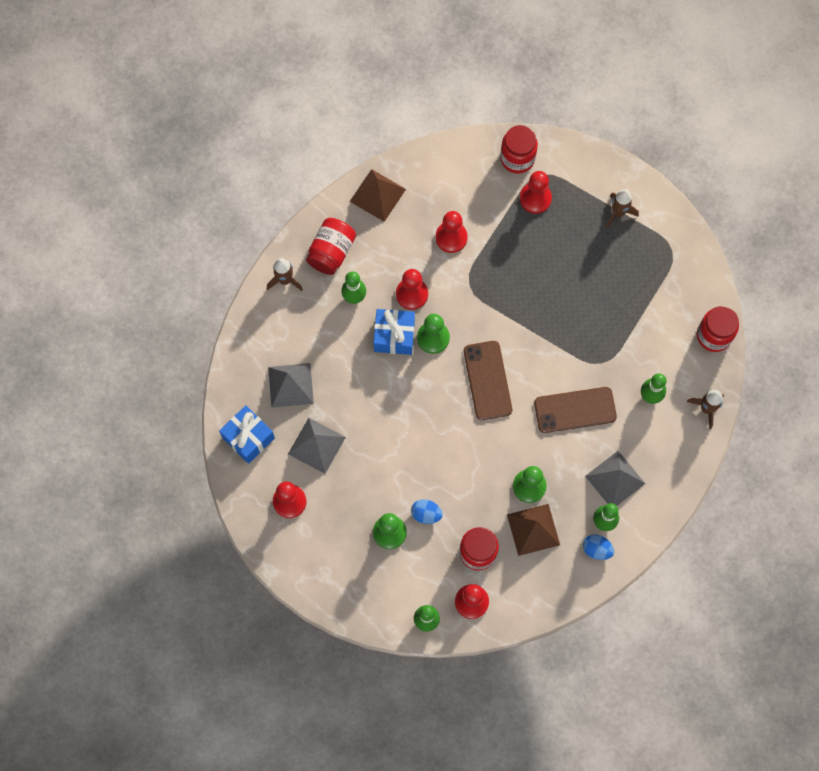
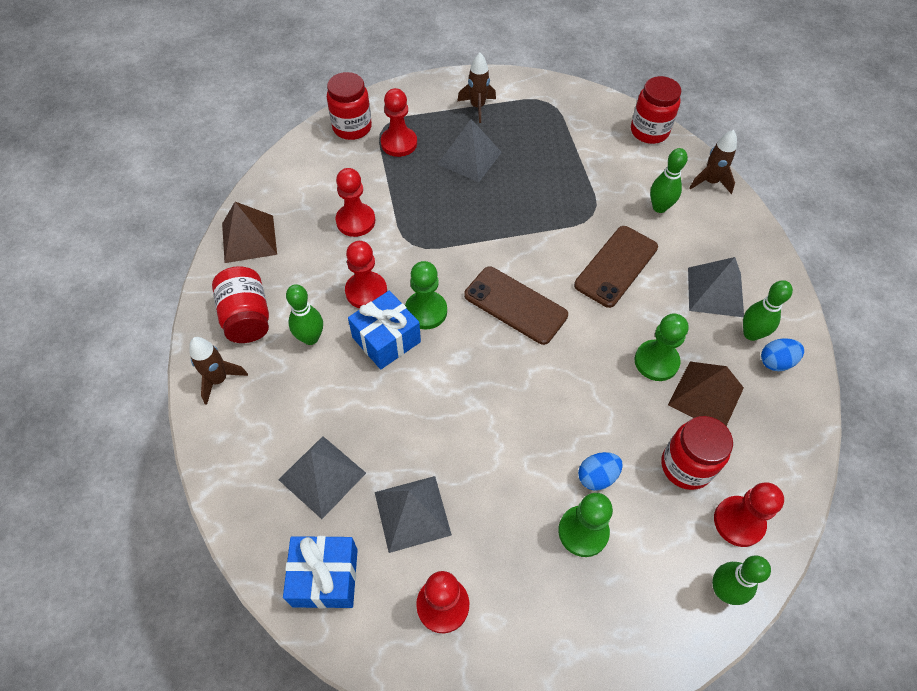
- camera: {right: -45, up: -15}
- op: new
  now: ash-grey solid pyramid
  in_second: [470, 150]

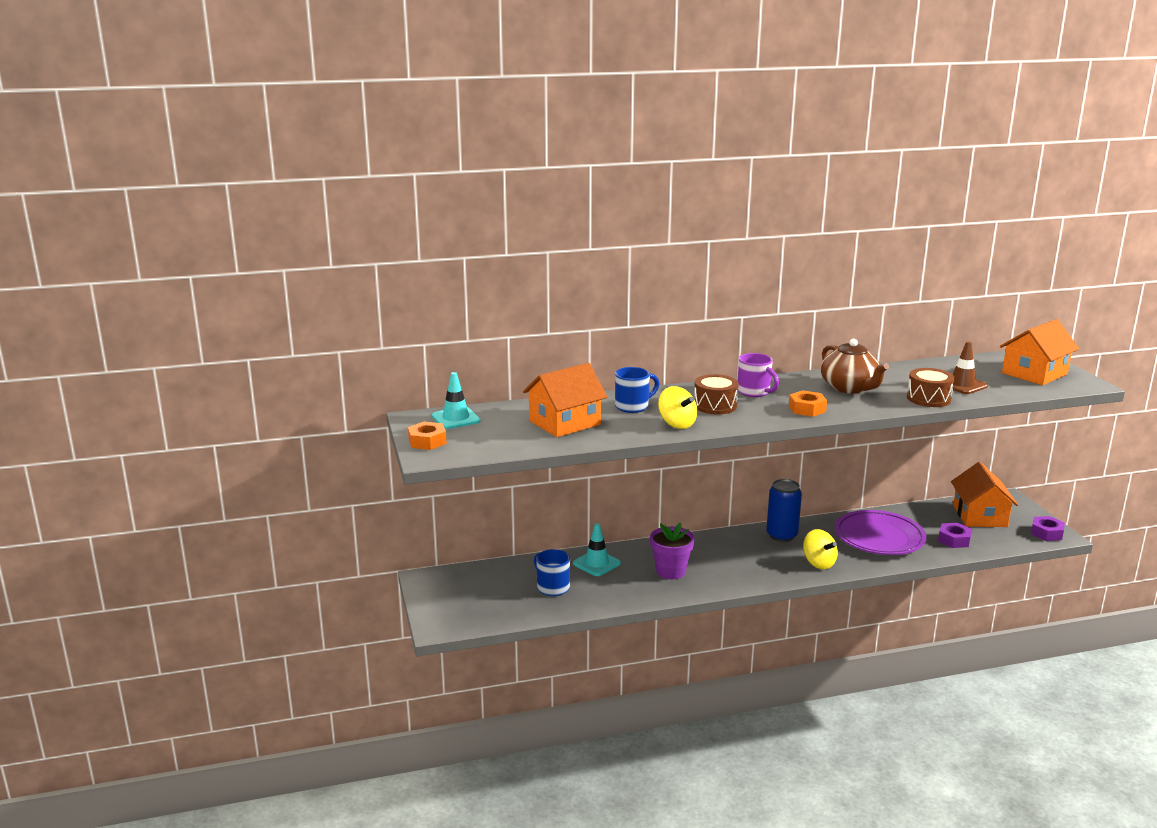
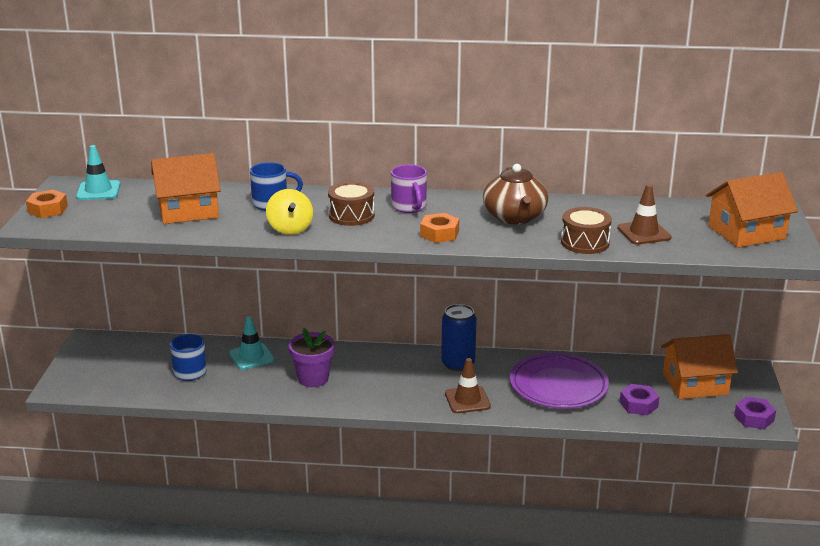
- camera: {right: 20, up: 5}
- op: swapped
  was: golden whirligig
  now: brown safety cone
  in_first: [820, 549]
  in_second: [468, 385]
- op: rotated
  was: orange-coloured house
  in_first: [984, 494]
  in_second: [699, 366]
  clockwise: 60

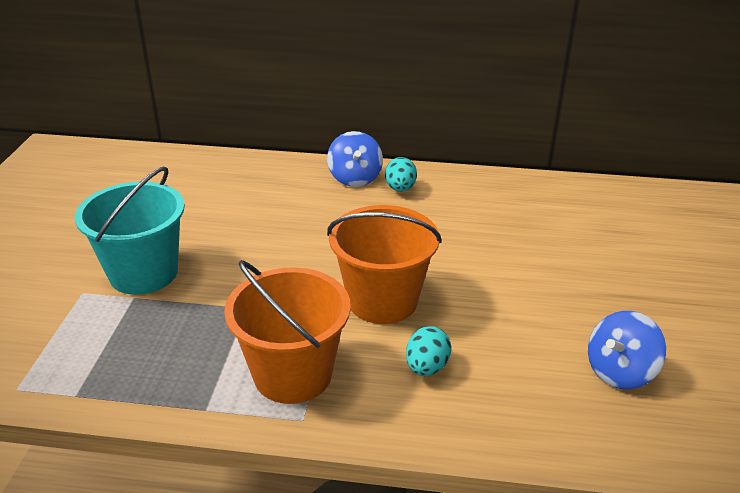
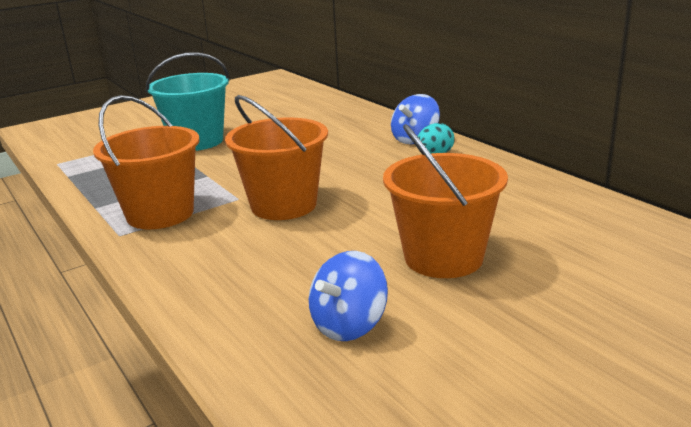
- camera: {right: 50, up: -10}
- op: gone
  was: turquoise egg shape
  in_first: [428, 351]
- op: new
  now: orange-coloured pail
  in_second: [445, 201]
- op: rotated
  was: royal blue whirligig
  in_first: [627, 350]
  in_second: [348, 296]
  clockwise: -60

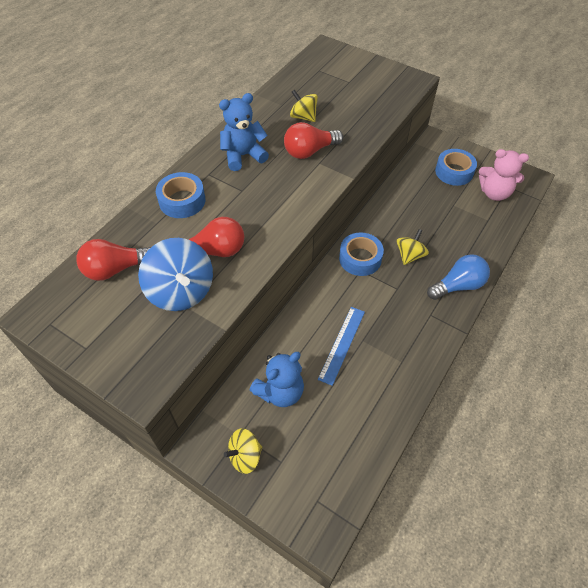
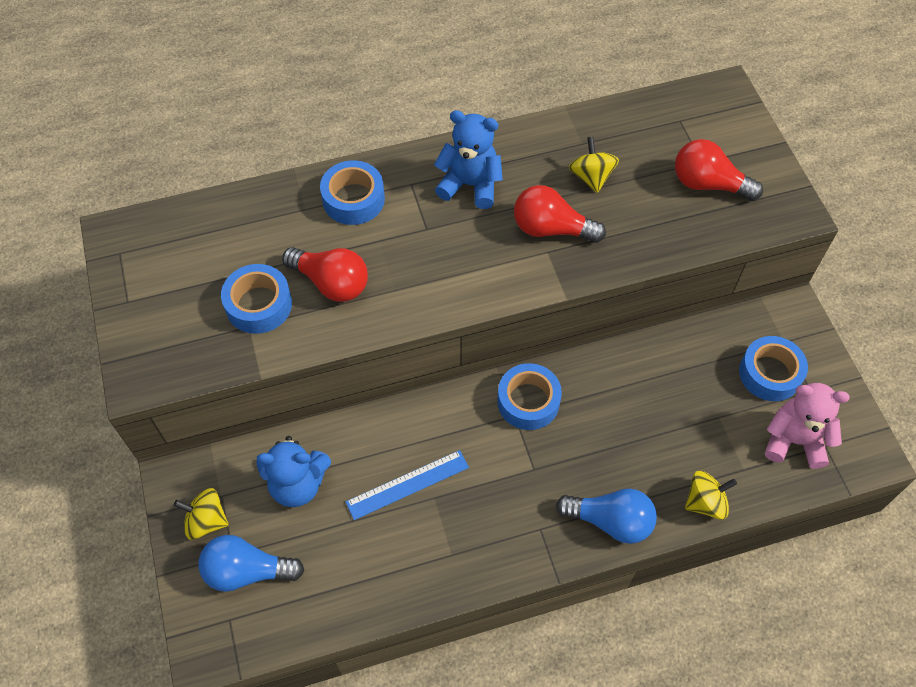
- camera: {right: 40, up: 5}
- op: new
  now: royal blue lightbulb
  in_second: [252, 563]
- op: shifted
  was: scarlet lightbulb
  in_first: [113, 260]
  in_second: [719, 170]
- op: shifted
  was: golden whirligig
  in_first: [412, 247]
  in_second: [711, 495]
- op: swapped
  was: royal blue whirligig
  now: royal blue tape
  in_first: [175, 274]
  in_second: [256, 299]
- op: rotated
  was: pink stuffed bear
  in_first: [504, 175]
  in_second: [807, 426]
  clockwise: 135

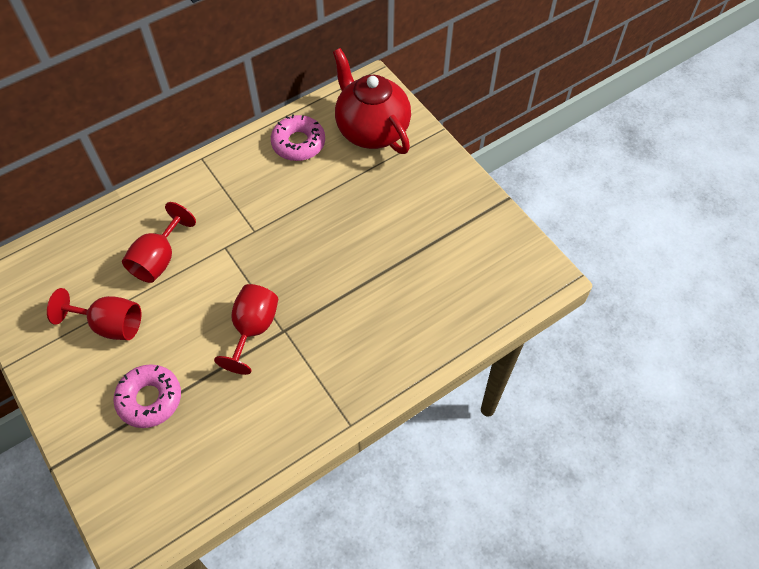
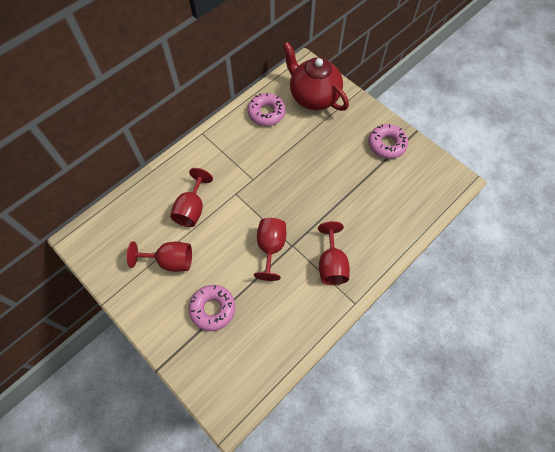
- camera: {right: -10, up: 5}
- op: new
  now: scarlet chalice
  in_second: [334, 253]
- op: new
  now: pink glazed donut
  in_second: [388, 141]

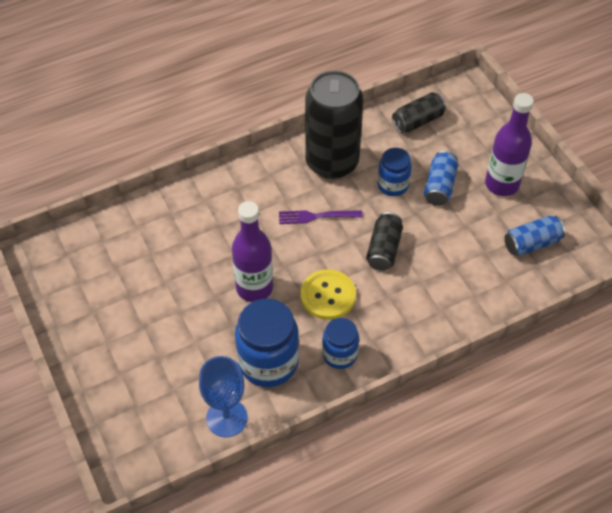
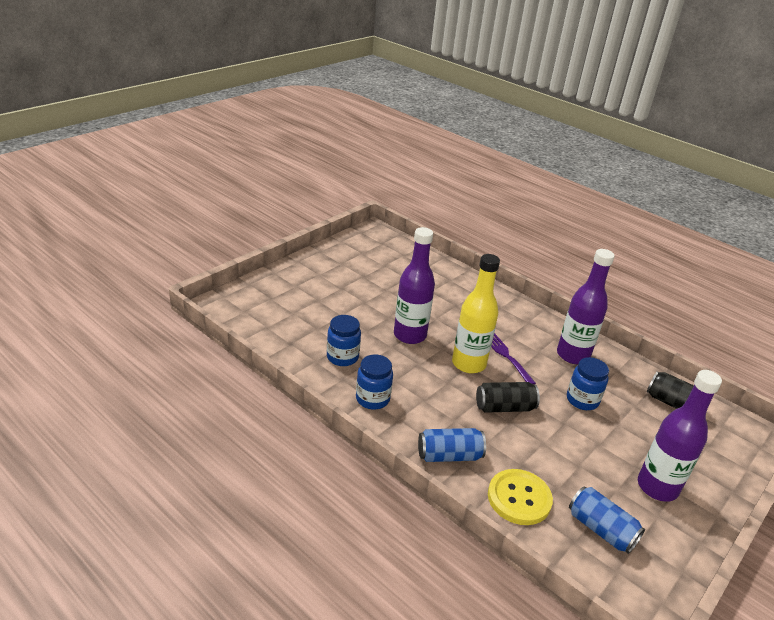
- camera: {right: 65, up: -20}
- op: gone
  was: royal blue chalice
  in_first: [223, 397]
- op: new
  now: golden drink bottle
  in_second: [476, 313]
- op: shifted
  was: golden button
  in_first: [328, 294]
  in_second: [520, 497]
- op: shifted
  was: royal blue soda can
  in_first: [441, 178]
  in_second: [452, 445]
- op: swapped
  was: black soda can
  now: royal purple drink bottle
  in_first: [334, 125]
  in_second: [586, 306]
- op: scaled
  was: royal blue jam jar
  in_first: [267, 343]
  in_second: [344, 340]
  ratio: 0.59

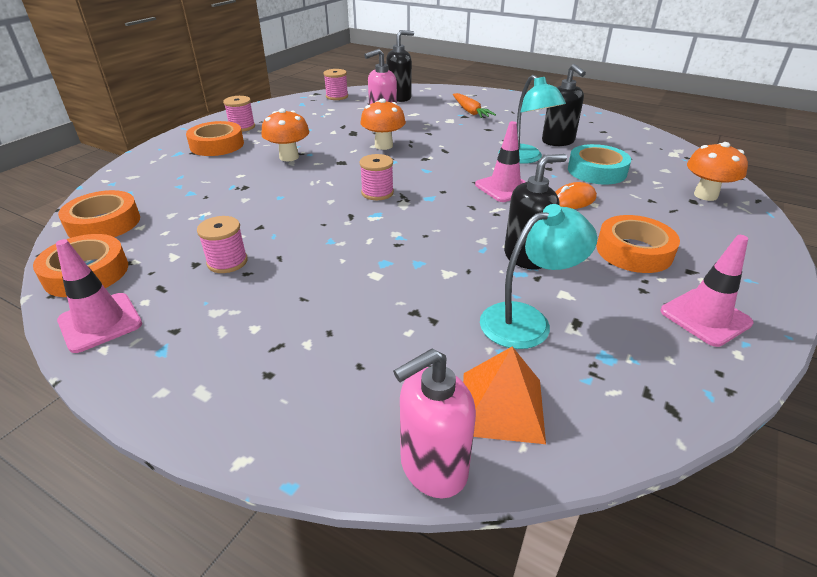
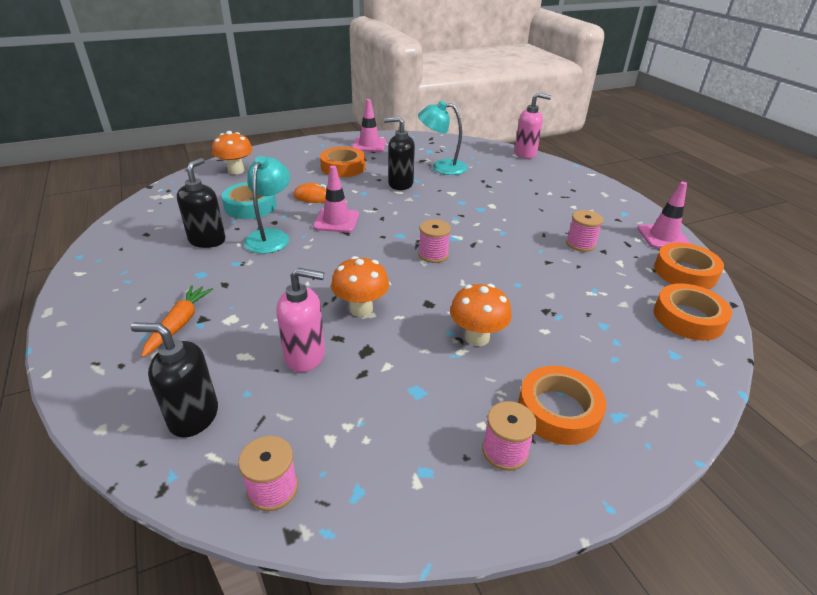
- camera: {right: -145, up: 0}
- op: gone
  was: orange-coloured solid pyramid
  in_first: [504, 395]

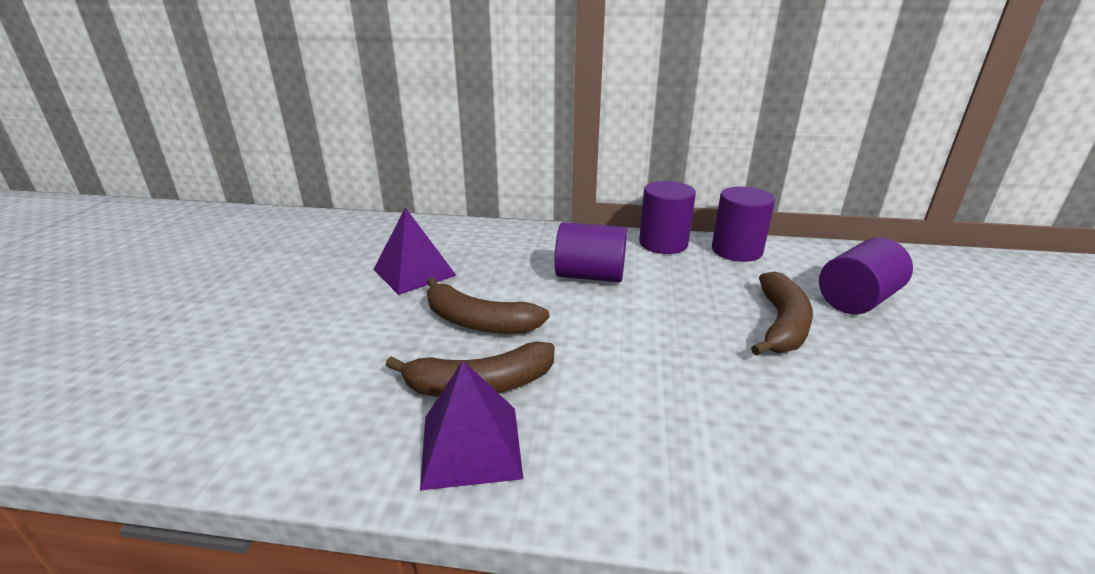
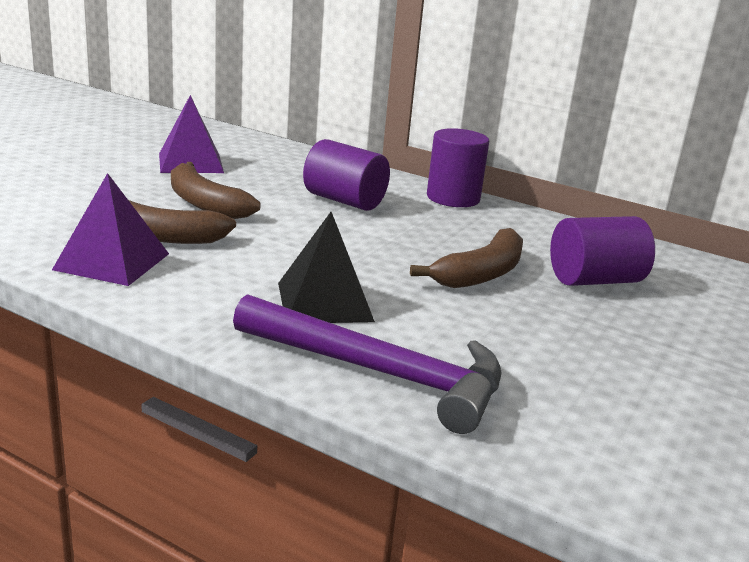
- camera: {right: 20, up: -5}
- op: gone
  was: royal purple solid cylinder
  in_first: [743, 224]
- op: new
  now: royal purple carpenter's hammer
  in_second: [367, 364]
- op: new
  now: black solid pyramid
  in_second: [326, 267]

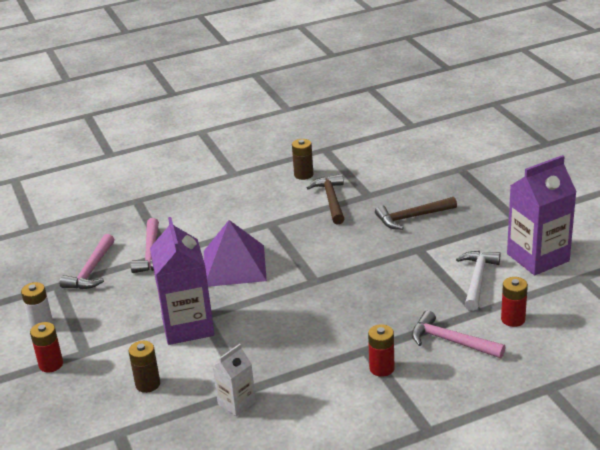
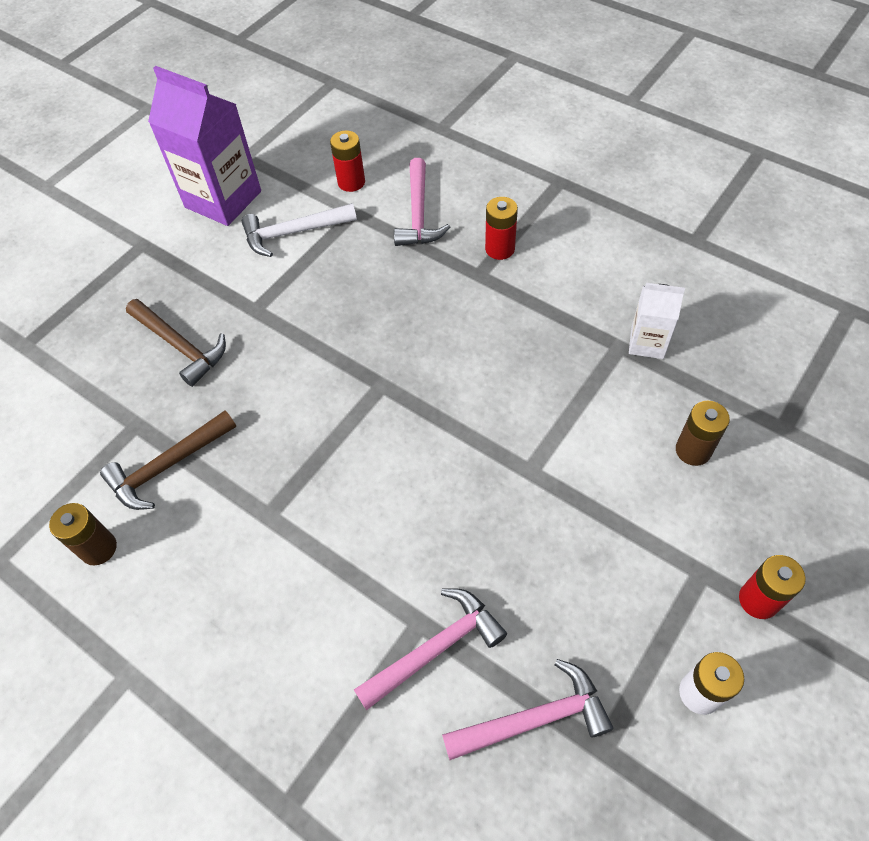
- camera: {right: -120, up: 25}
- op: gone
  was: royal purple milk carton
  in_first: [182, 281]
- op: gone
  was: royal purple solid pyramid
  in_first: [235, 253]

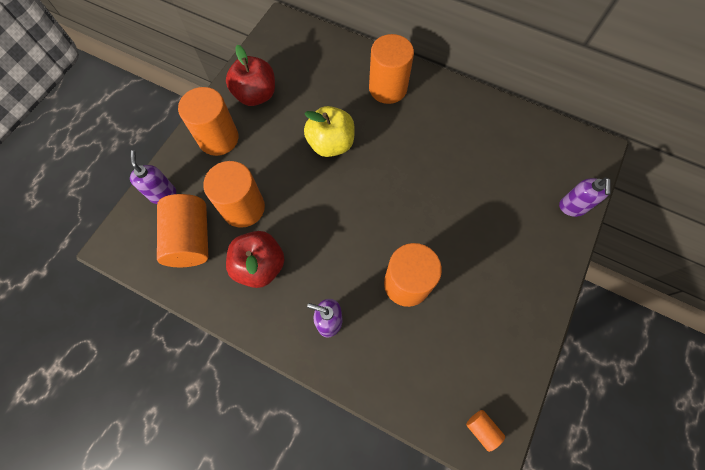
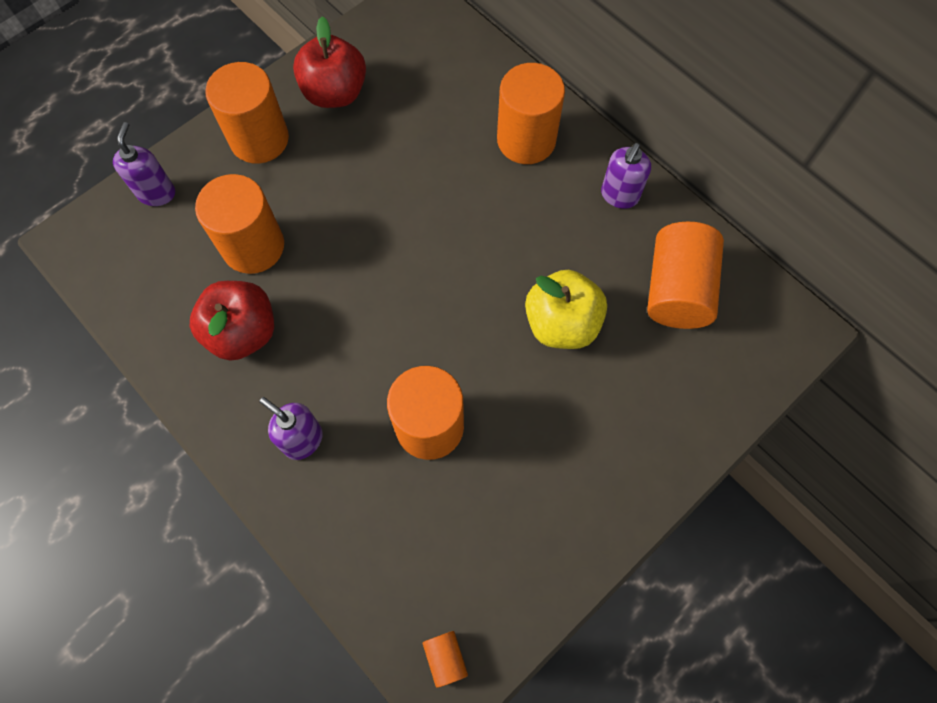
- camera: {right: 20, up: 0}
- op: shifted
  was: orange-coloured solid cylinder
  in_first: [182, 230]
  in_second: [685, 275]
- op: shifted
  was: golden apple fruit
  in_first: [329, 131]
  in_second: [566, 309]
- op: shifted
  was: royal purple pump bottle
  in_first: [584, 197]
  in_second: [626, 176]

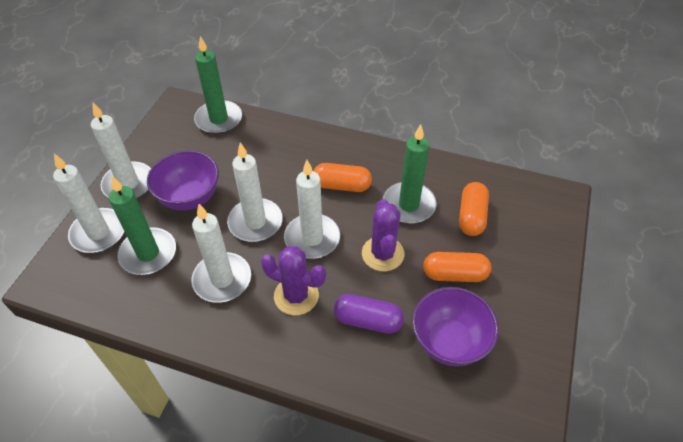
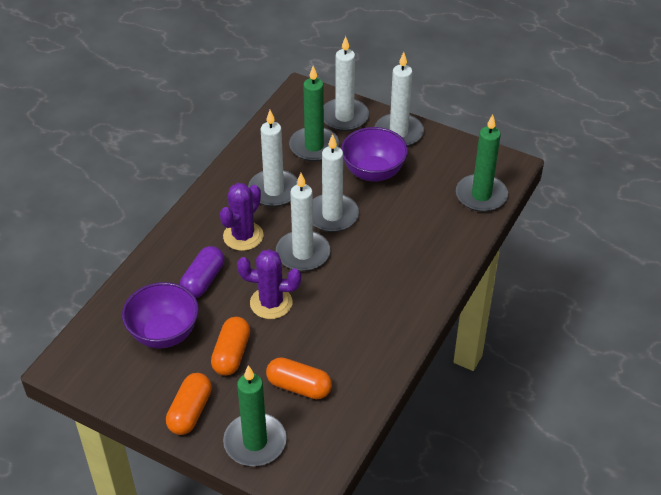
- camera: {right: 100, up: -5}
- op: shifted
  was: orange-coloured pill shape
  in_first: [342, 177]
  in_second: [189, 404]
- op: shifted
  was: emerald wax candle
  in_first: [409, 174]
  in_second: [255, 415]

